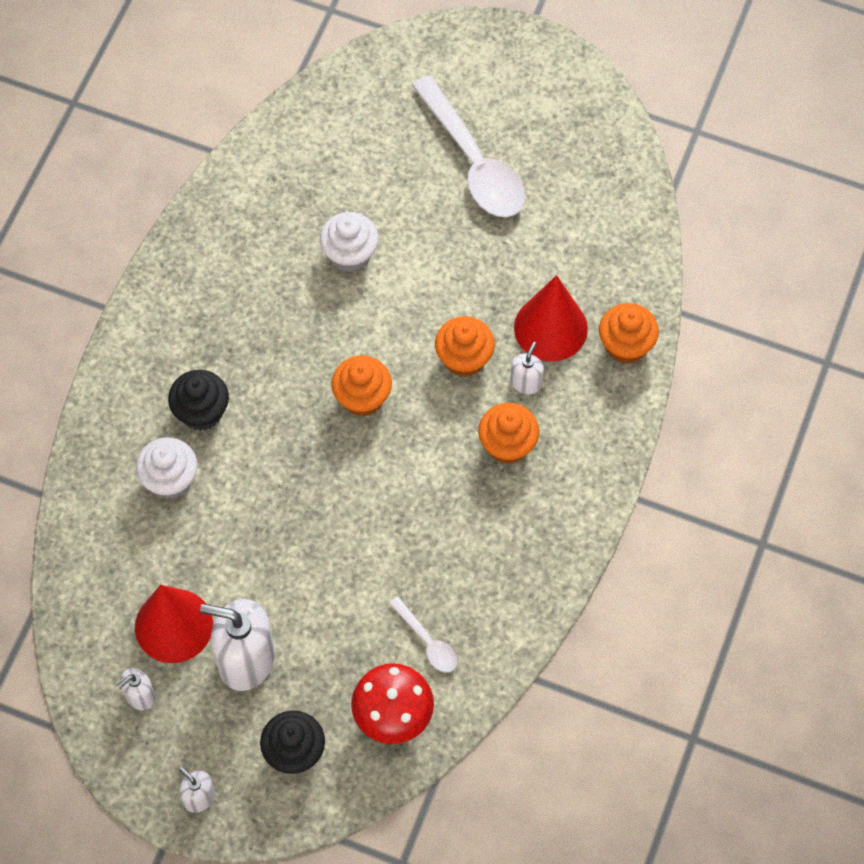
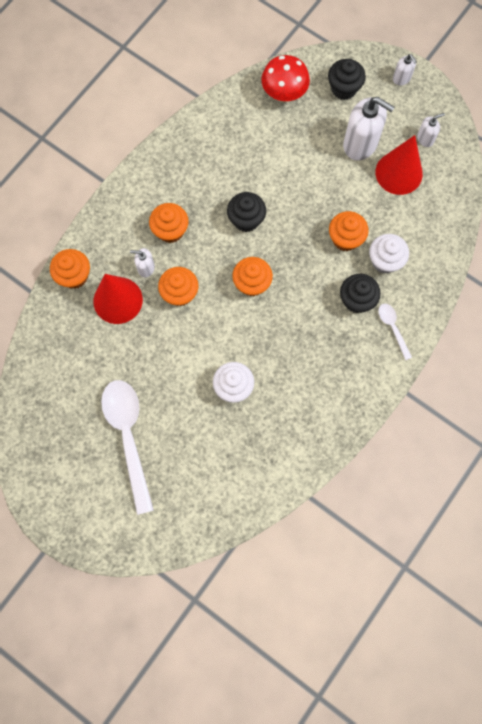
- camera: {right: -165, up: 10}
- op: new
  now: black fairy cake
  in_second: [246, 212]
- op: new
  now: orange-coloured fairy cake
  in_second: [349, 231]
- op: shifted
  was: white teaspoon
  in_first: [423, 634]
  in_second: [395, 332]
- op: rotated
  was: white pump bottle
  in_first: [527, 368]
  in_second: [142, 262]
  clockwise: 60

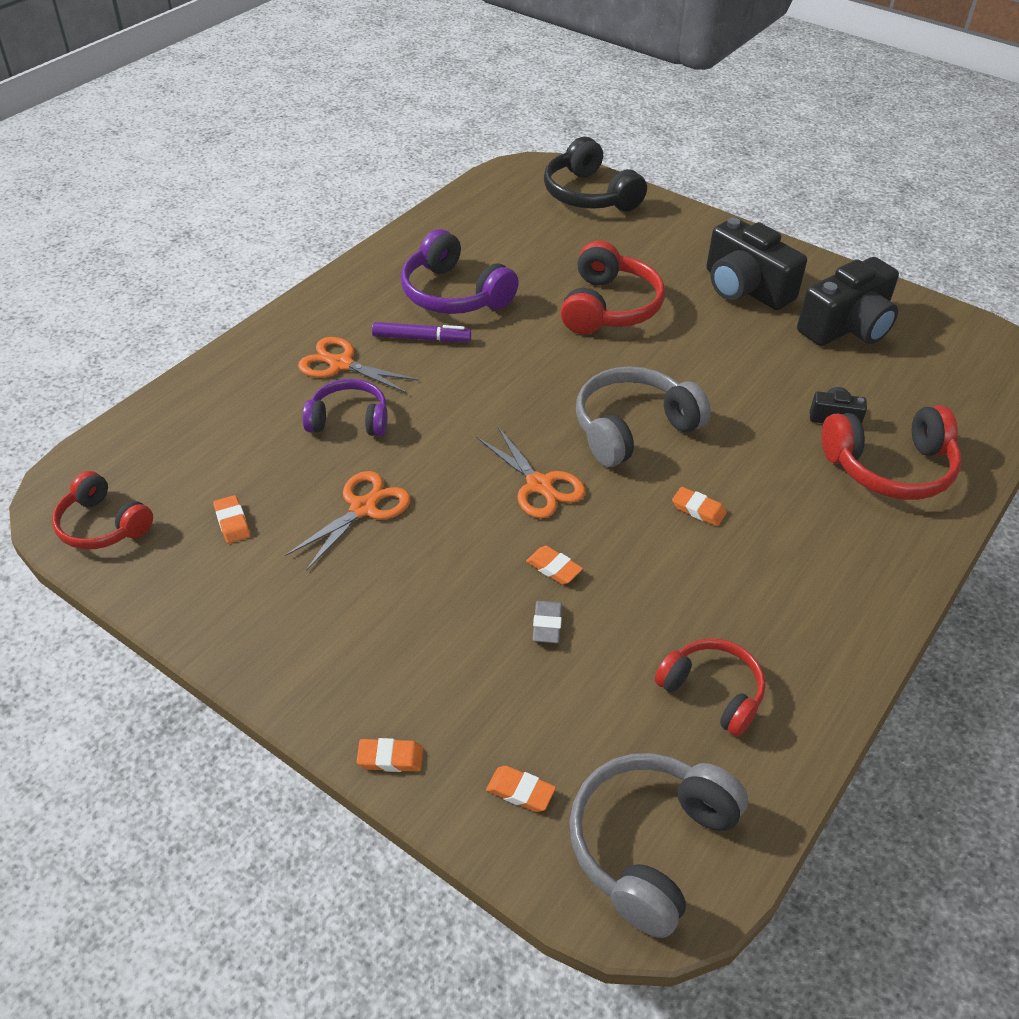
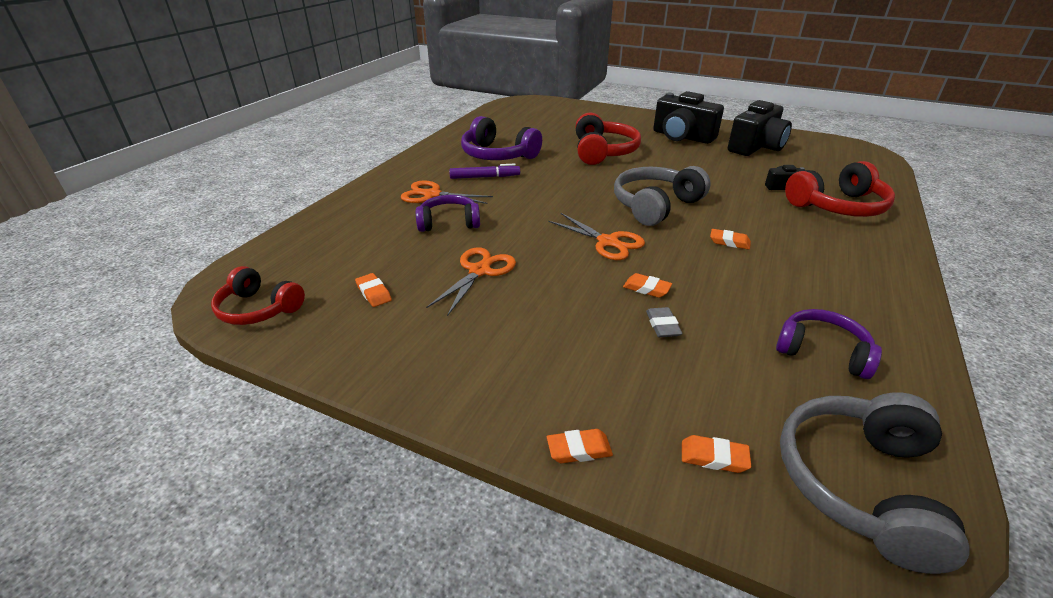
- camera: {right: -10, up: -10}
- op: gone
  was: black headset
  in_first: [595, 174]
- op: repainted
  was: scarlet headset
  now: royal purple headset
  in_first: [710, 687]
  in_second: [829, 344]

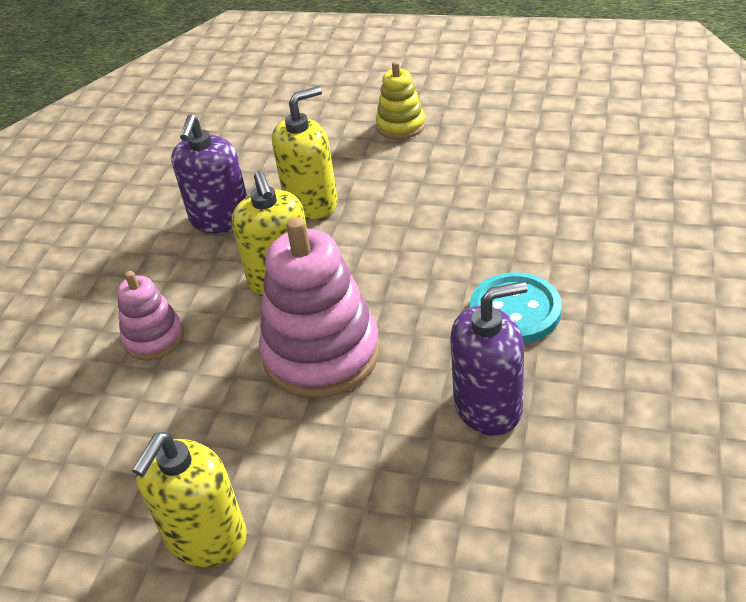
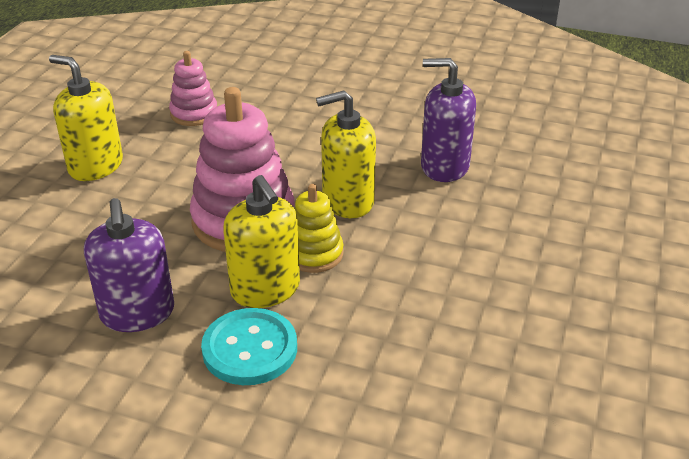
- camera: {right: 90, up: -5}
- op: shifted
  was: pink ring stacker
  in_first: [150, 315]
  in_second: [193, 88]
- op: shifted
  was: golden pump bottle
  in_first: [305, 152]
  in_second: [261, 241]
- op: shifted
  was: golden ring stacker
  in_first: [400, 100]
  in_second: [318, 228]

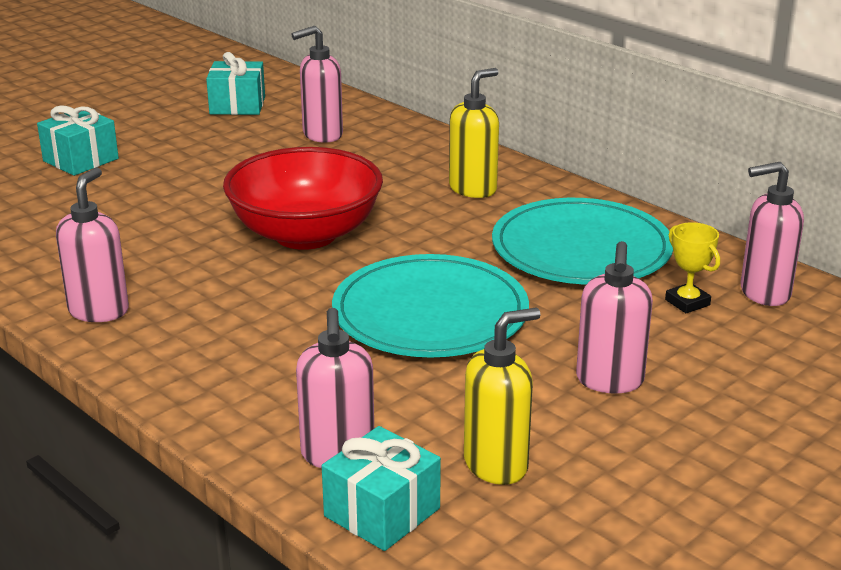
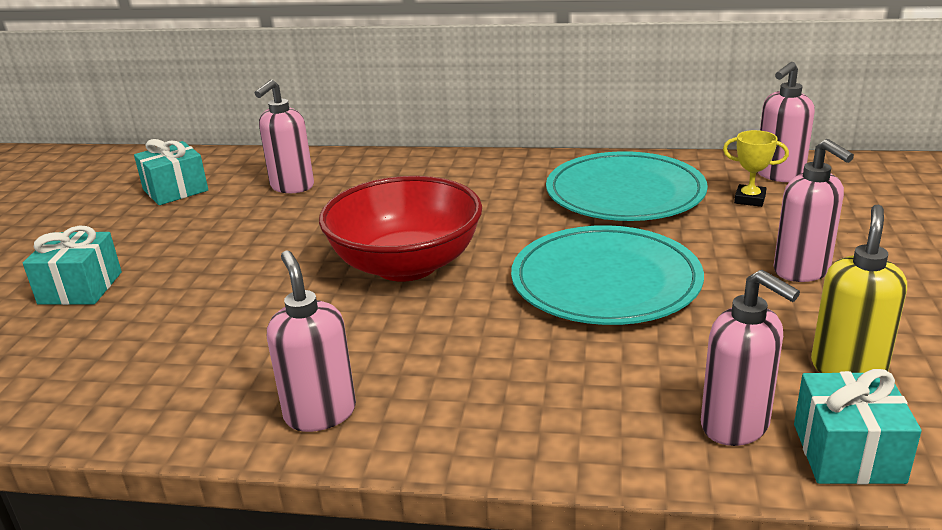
- camera: {right: -35, up: 0}
- op: gone
  was: golden pump bottle
  in_first: [474, 133]

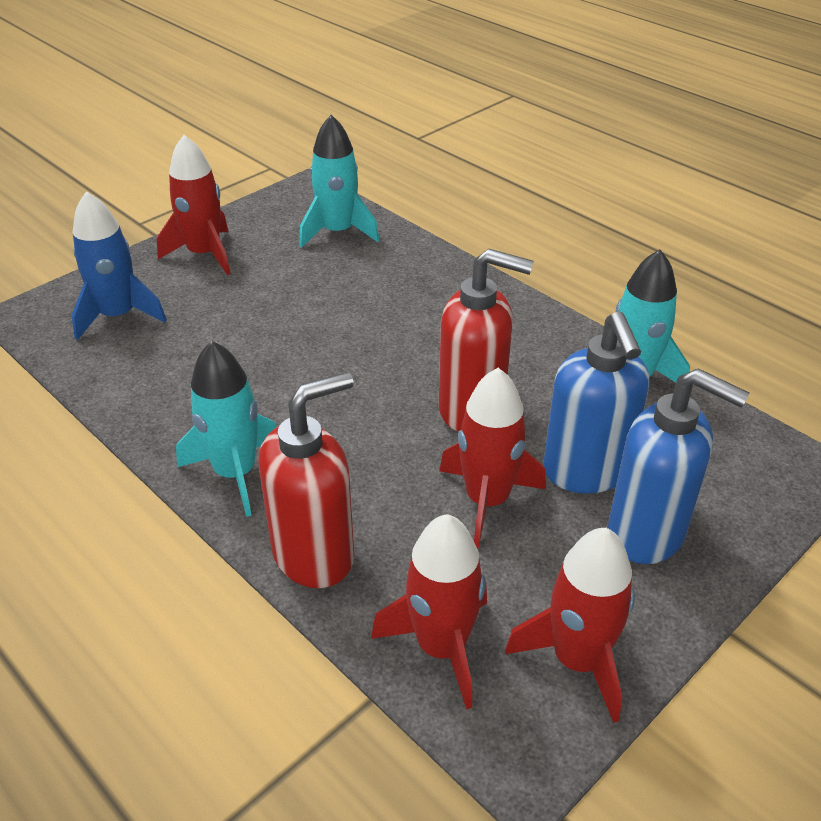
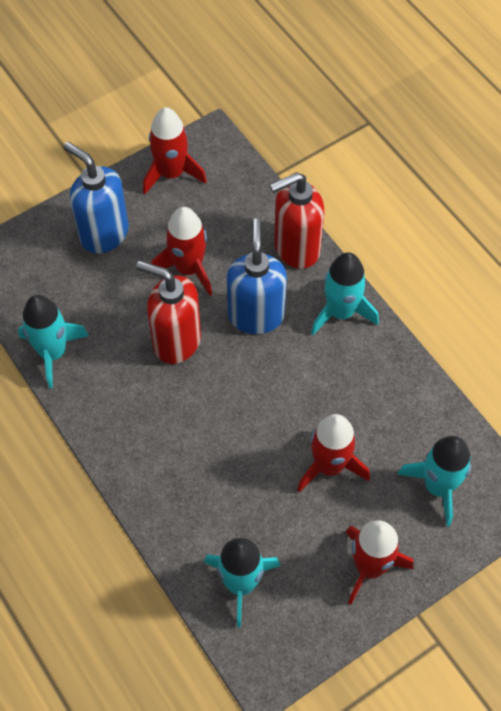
- camera: {right: -170, up: 20}
- op: shifted
  was: scarlet spaceship
  in_first: [429, 612]
  in_second: [333, 453]
- op: shifted
  was: royal blue pump bottle
  in_first: [596, 402]
  in_second: [257, 276]
- op: repainted
  was: royal blue spaceship
  now: turquoise spaceship
  in_first: [119, 265]
  in_second: [434, 481]

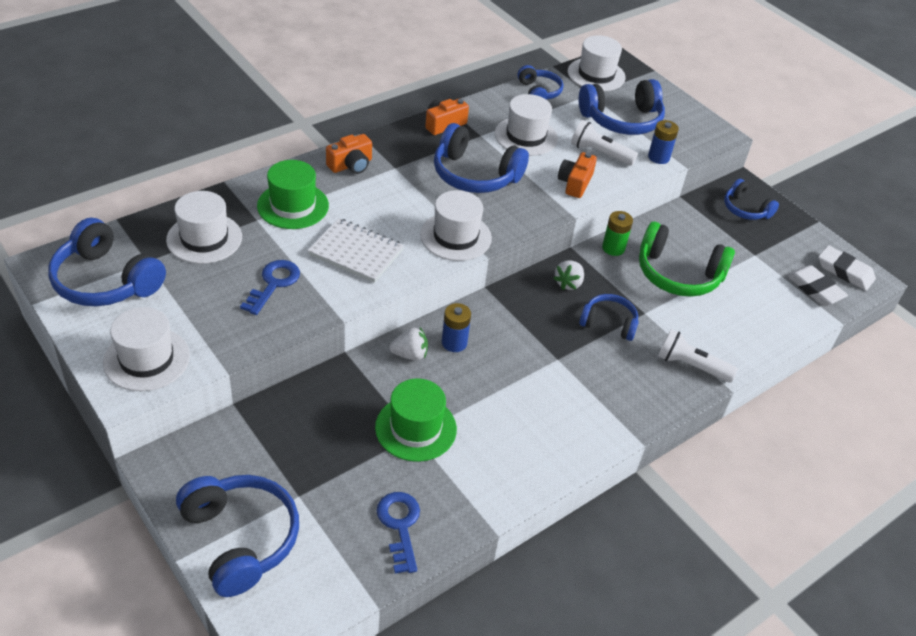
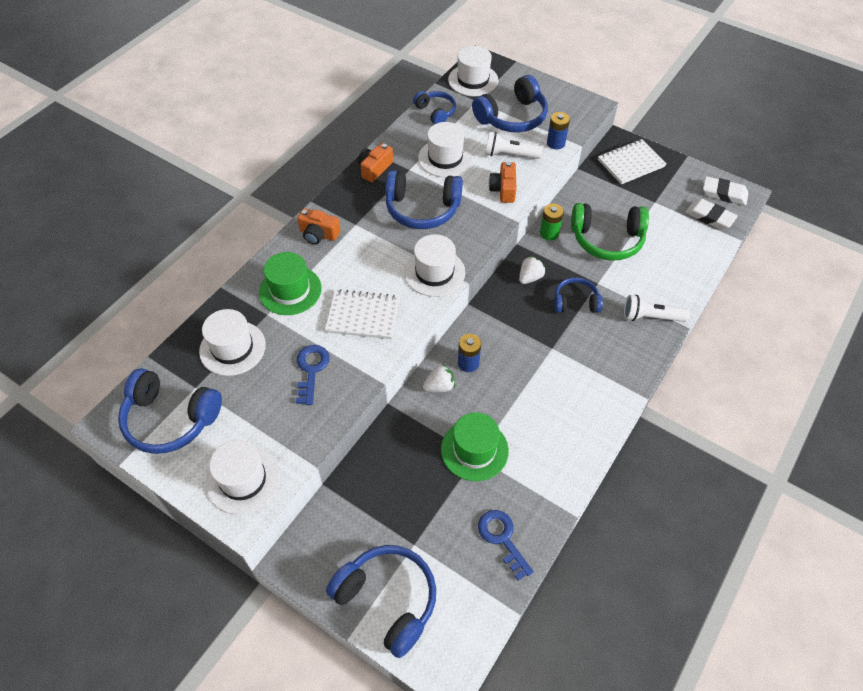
- camera: {right: -15, up: 10}
- op: swapped
  was: royal blue headset
  now: white notebook
  in_first: [751, 199]
  in_second: [632, 161]
- op: rotated
  was: orange-coloured photo camera
  in_first: [349, 154]
  in_second: [318, 226]
  clockwise: 75
- op: rotated
  was: white berry
  in_first: [568, 275]
  in_second: [532, 270]
  clockwise: -150

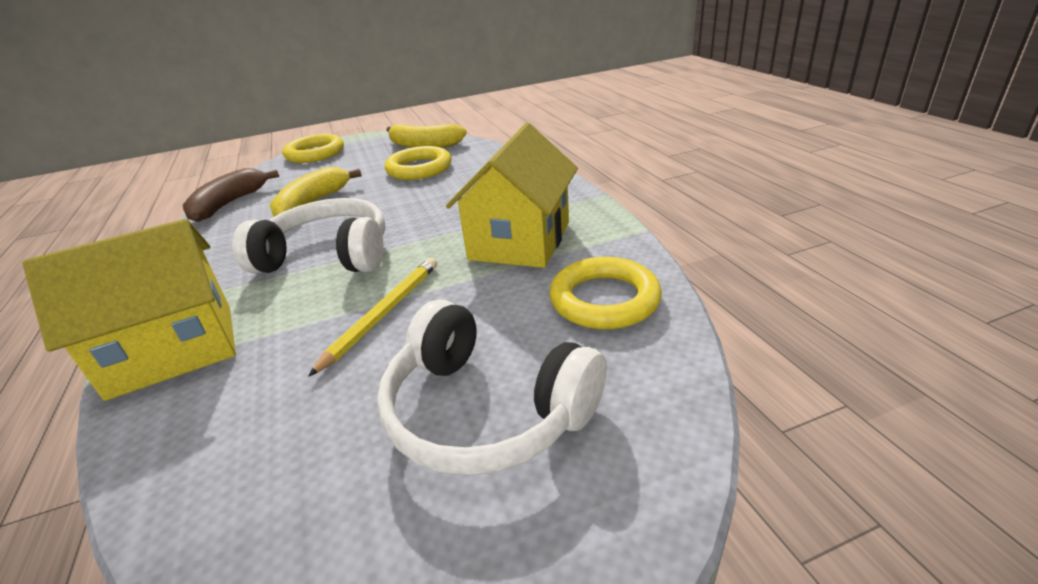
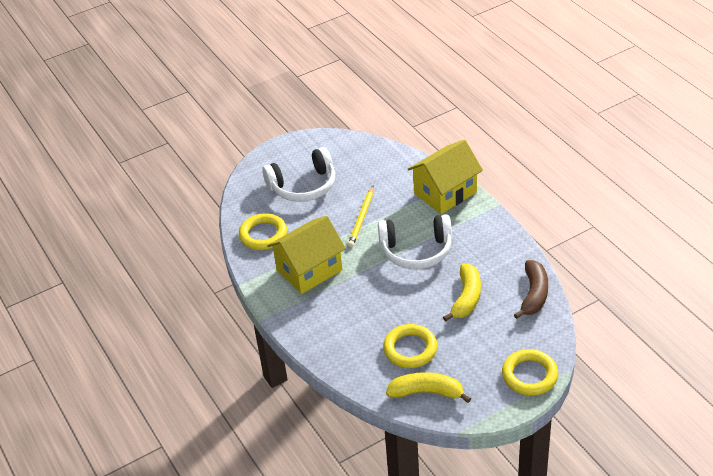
- camera: {right: 170, up: 10}
- op: rotated
  was: white headset
  in_first: [492, 388]
  in_second: [298, 174]
  clockwise: 135
- op: rotated
  was: golden house
  in_first: [512, 195]
  in_second: [306, 255]
  clockwise: 45

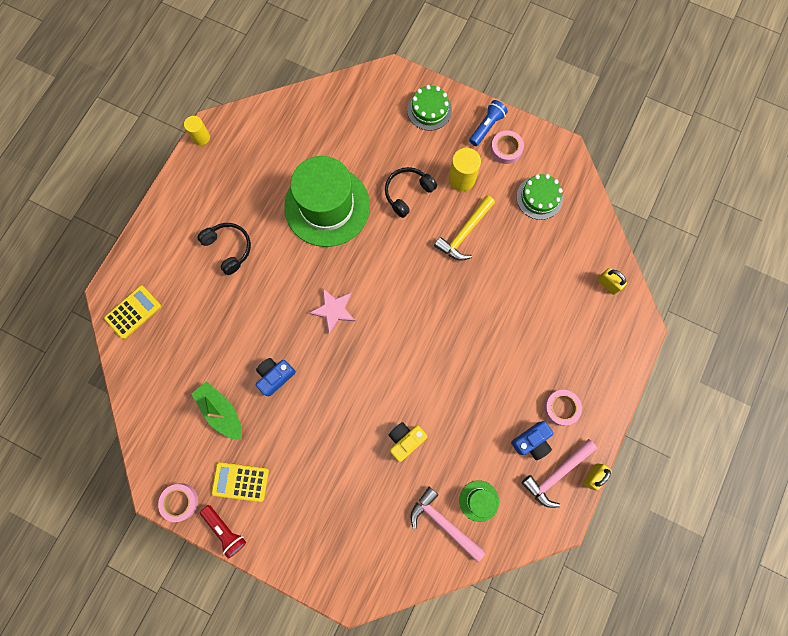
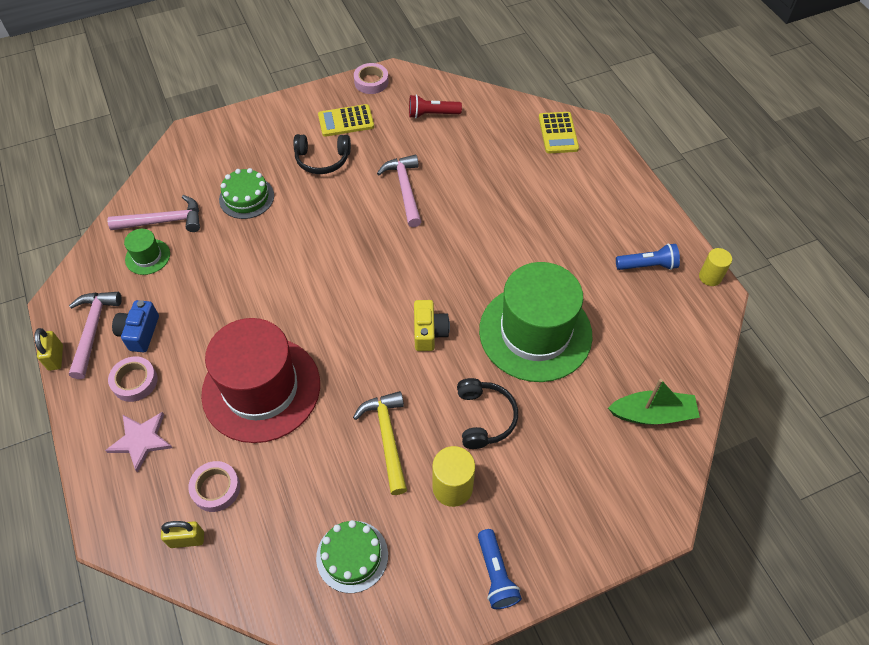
- camera: {right: 130, up: -20}
- op: new
  now: scarlet top hat
  in_second: [260, 380]
- op: new
  now: royal blue pocket torch
  in_second: [648, 257]
- op: shifted
  was: emerald toy boat
  in_first: [217, 410]
  in_second: [654, 402]
- op: shifted
  was: black headset
  in_first: [224, 249]
  in_second: [322, 154]
- op: shifted
  was: scarlet pocket torch
  in_first: [223, 532]
  in_second: [435, 107]
- op: shifted
  was: pink star
  in_first: [332, 311]
  in_second: [139, 442]
- op: shifted
  was: golden photo camera
  in_first: [408, 442]
  in_second: [432, 325]
- op: shifted
  was: emerald layer cake
  in_first: [429, 108]
  in_second: [246, 193]
- op: shifted
  was: pink tape
  in_first: [507, 147]
  in_second: [214, 486]
- op: swapped
  was: royal blue photo camera
  now: pink carpenter's hammer
  in_first: [276, 377]
  in_second: [399, 191]
- op: rotated
  was: golden adding machine
  in_first: [240, 482]
  in_second: [346, 120]
  clockwise: -150

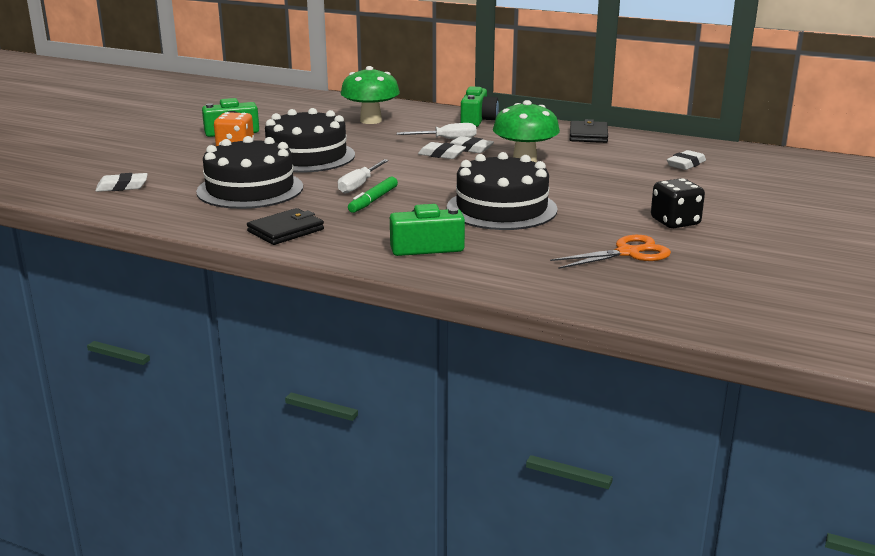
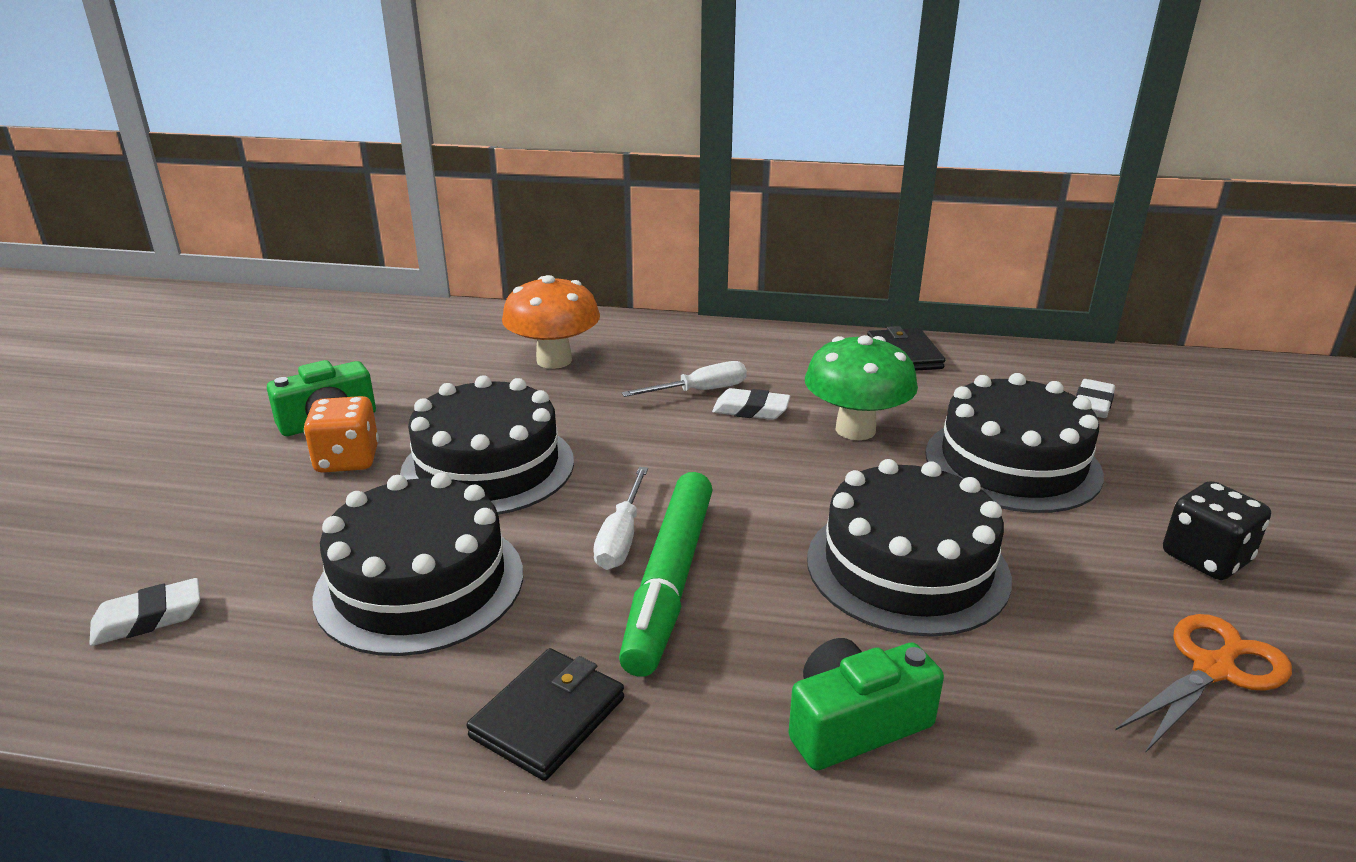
- camera: {right: -15, up: 5}
- op: gone
  was: white eraser
  in_first: [442, 150]
- op: gone
  was: emerald photo camera
  in_first: [480, 106]
- op: new
  now: black layer cake
  in_second: [1015, 443]
- op: repainted
  was: emerald fungus
  now: orange-coloured fungus
  in_first: [370, 95]
  in_second: [551, 322]
- op: scaled
  was: emerald felt pen
  in_first: [373, 195]
  in_second: [666, 574]
  ratio: 1.8

